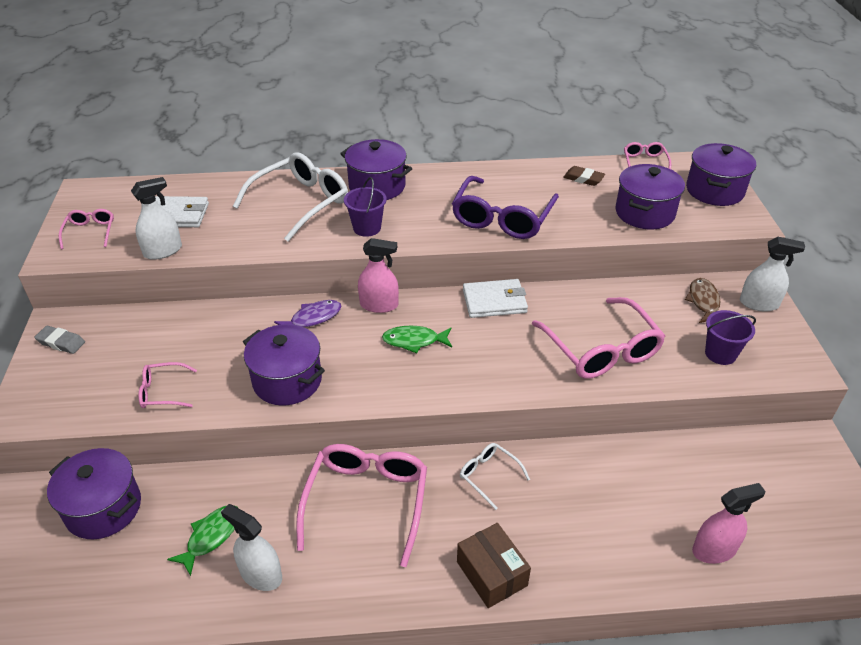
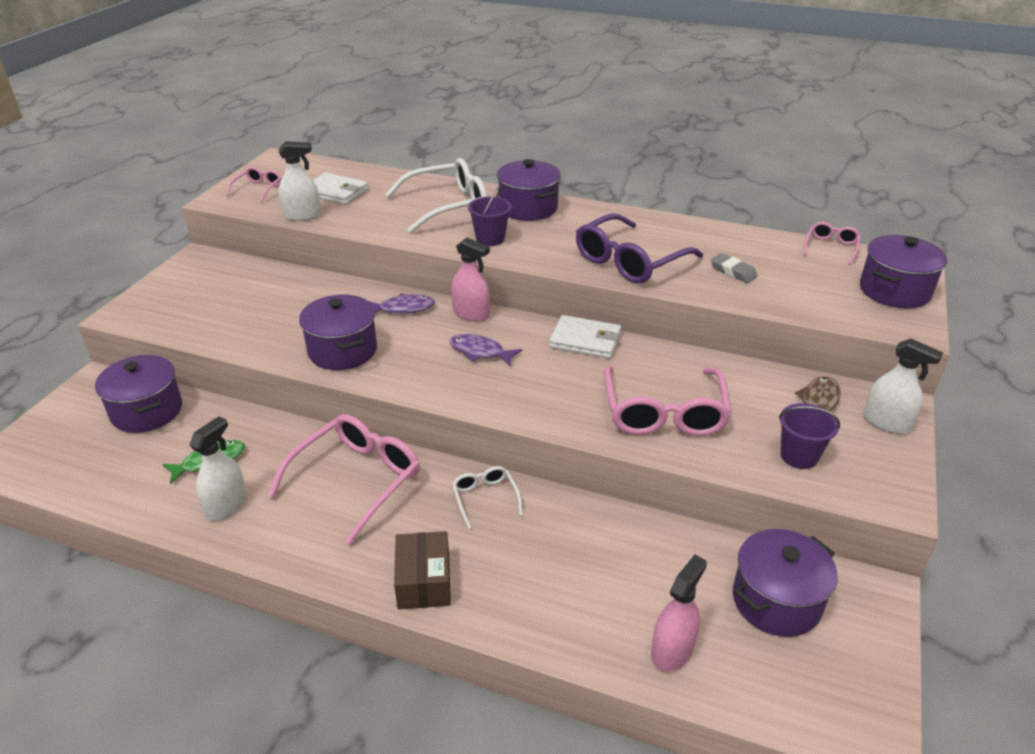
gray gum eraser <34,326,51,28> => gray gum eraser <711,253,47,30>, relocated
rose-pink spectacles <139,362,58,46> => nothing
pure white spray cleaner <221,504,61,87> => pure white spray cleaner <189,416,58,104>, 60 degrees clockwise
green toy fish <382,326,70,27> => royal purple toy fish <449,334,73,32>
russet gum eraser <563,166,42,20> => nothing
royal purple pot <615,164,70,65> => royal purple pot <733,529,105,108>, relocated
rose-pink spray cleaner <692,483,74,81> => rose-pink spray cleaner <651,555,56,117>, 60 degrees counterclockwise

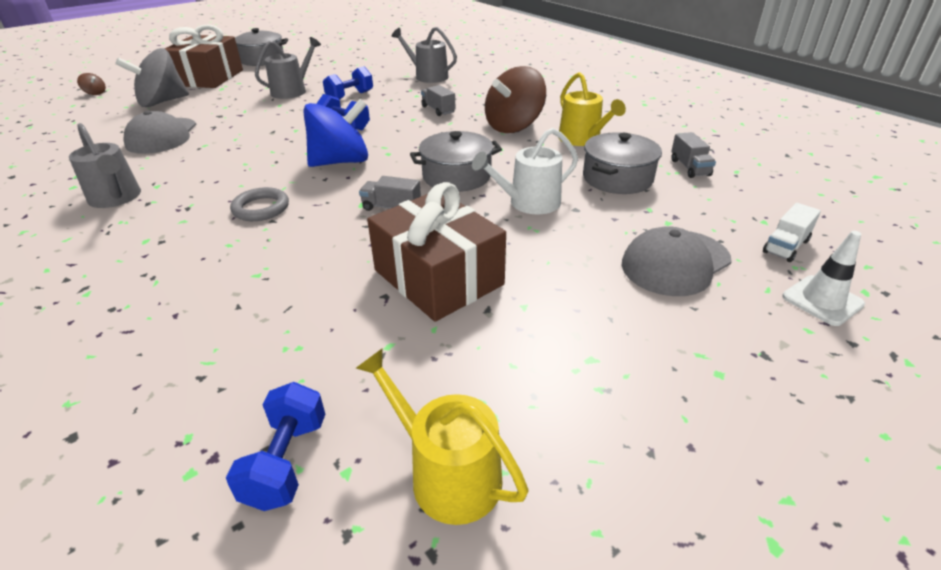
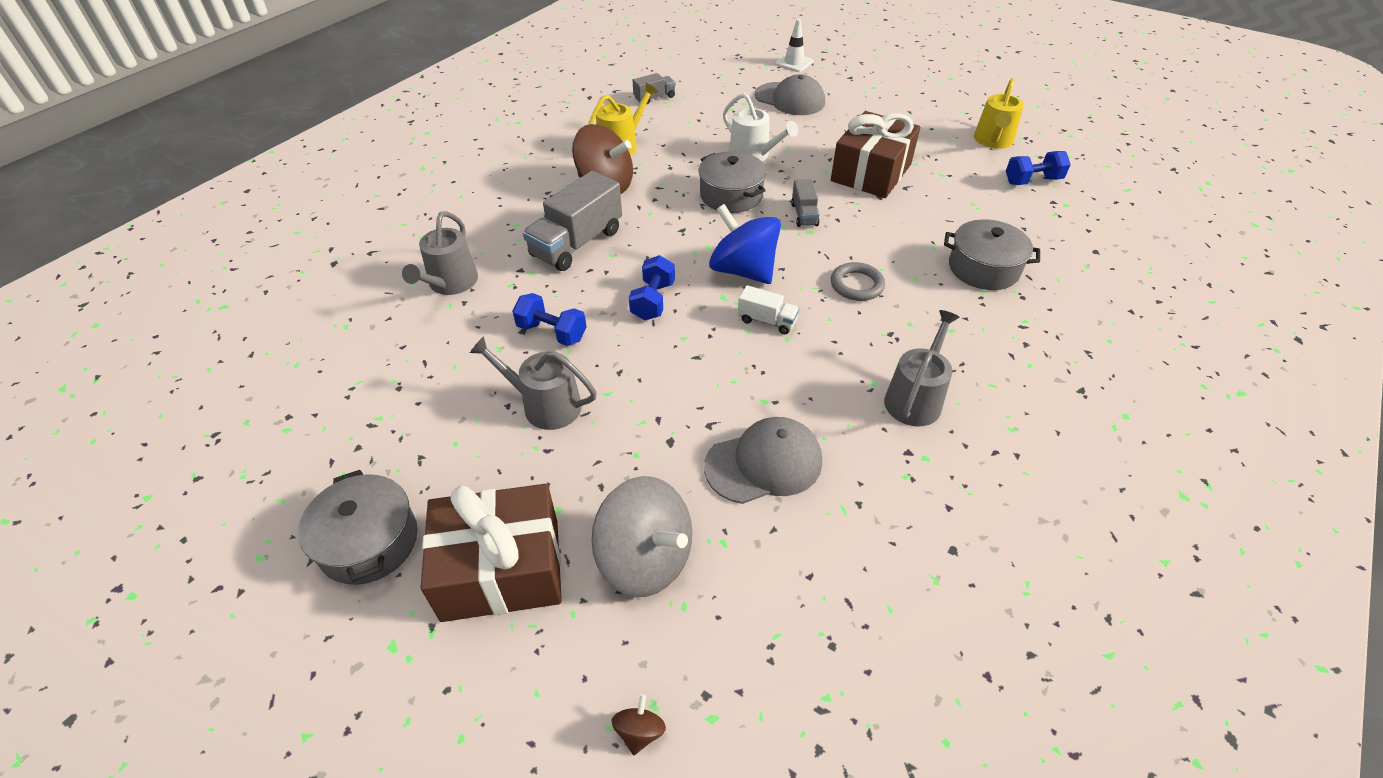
gray toy truck <421,85,35,31> => gray toy truck <523,171,99,100>, x1.96
gray pot <583,132,79,62> => gray pot <944,219,96,71>, relocated
pure white toy truck <763,203,58,59> => pure white toy truck <738,285,62,49>, relocated

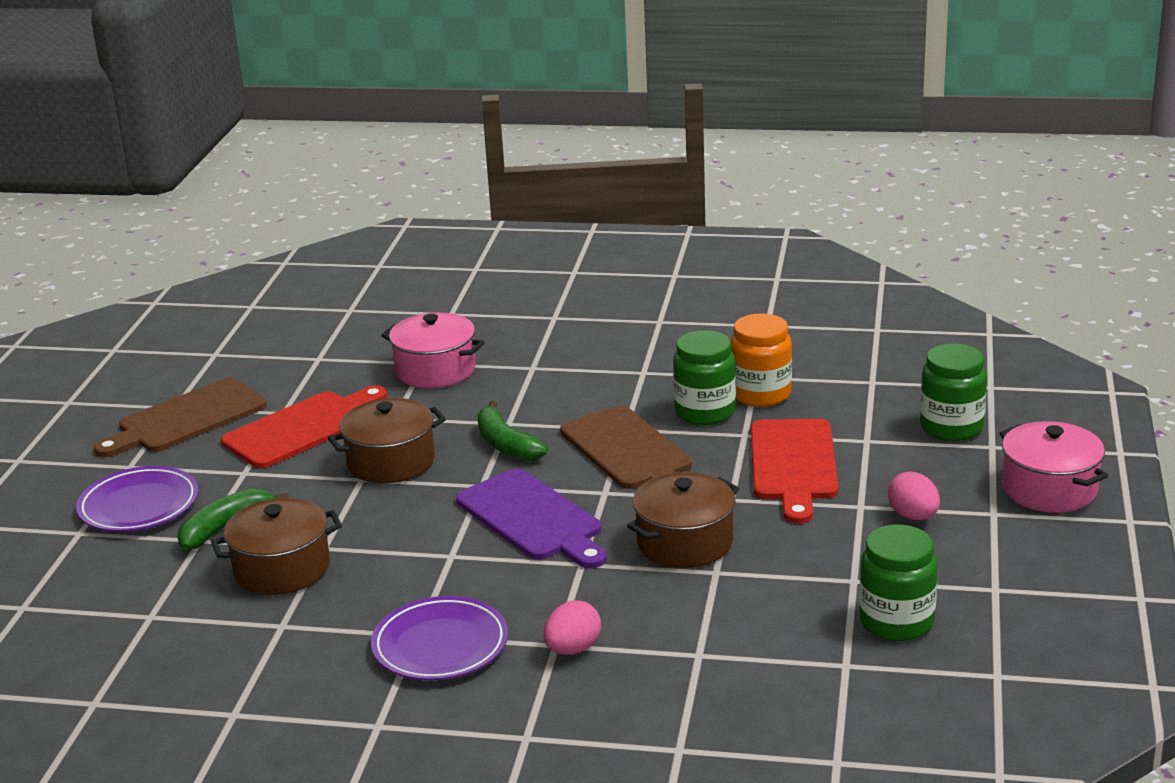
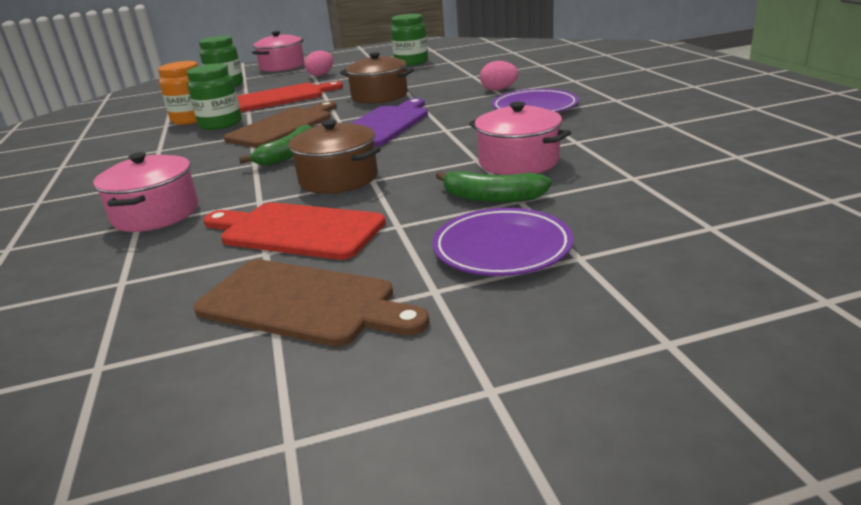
russet pot <211,498,131,97> => rose-pink pot <469,102,102,73>

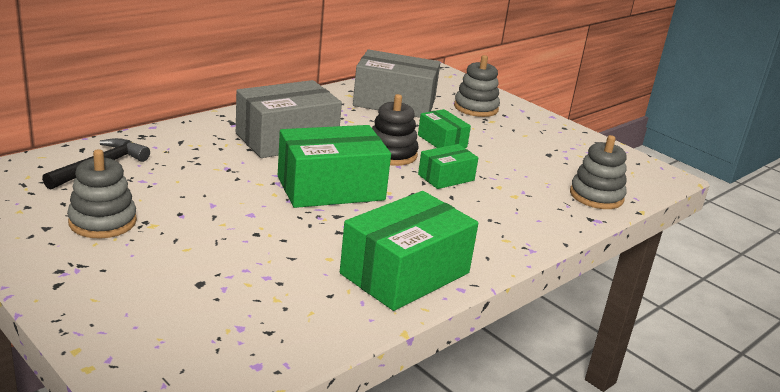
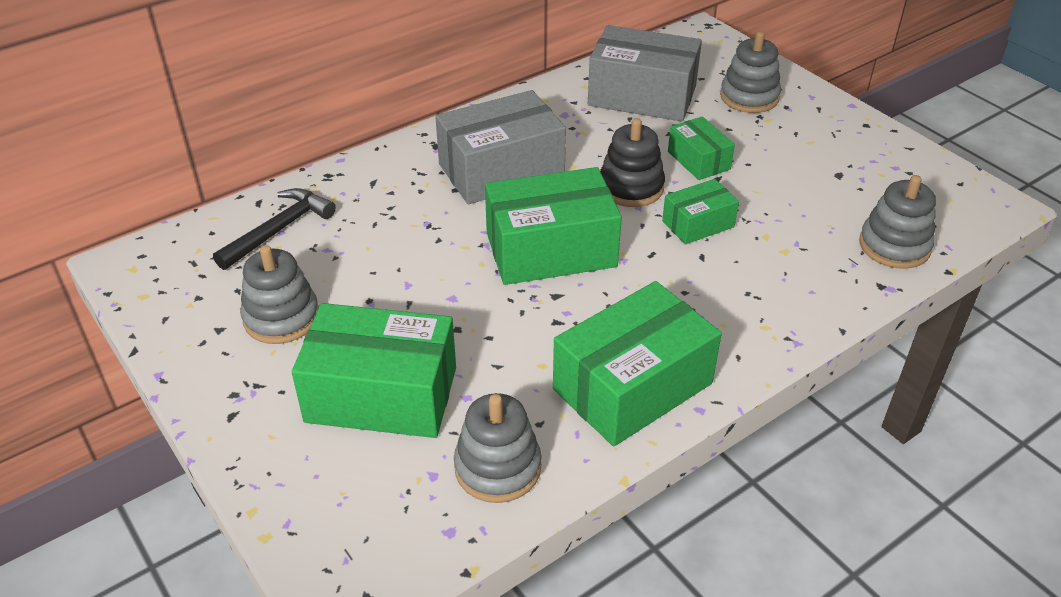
nothing => green box <292,303,164,135>
nothing => gray ring stacker <454,393,87,110>

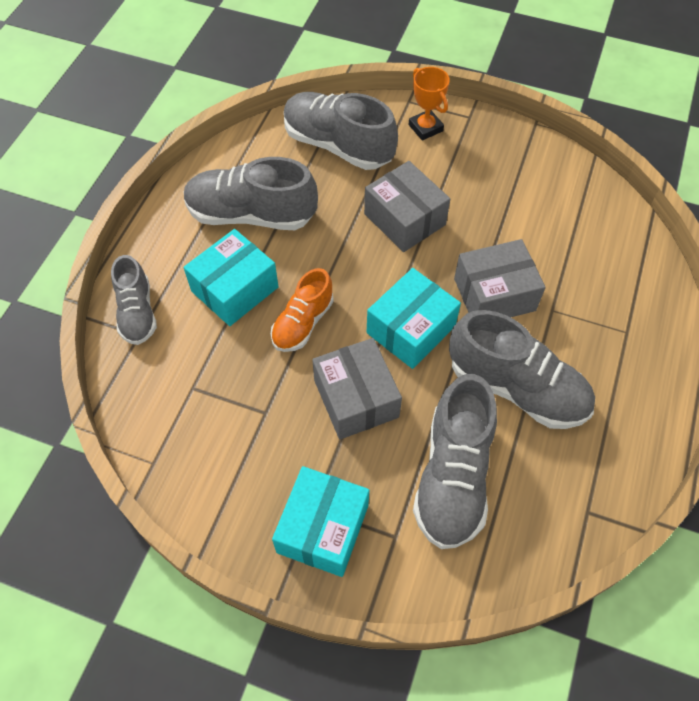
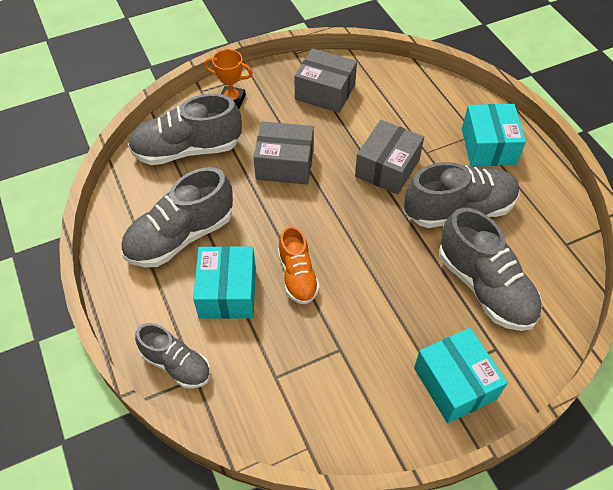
gray box <312,338,90,101> => gray box <294,48,63,65>, relocated
turquoise box <367,268,94,101> => turquoise box <462,104,64,62>, relocated

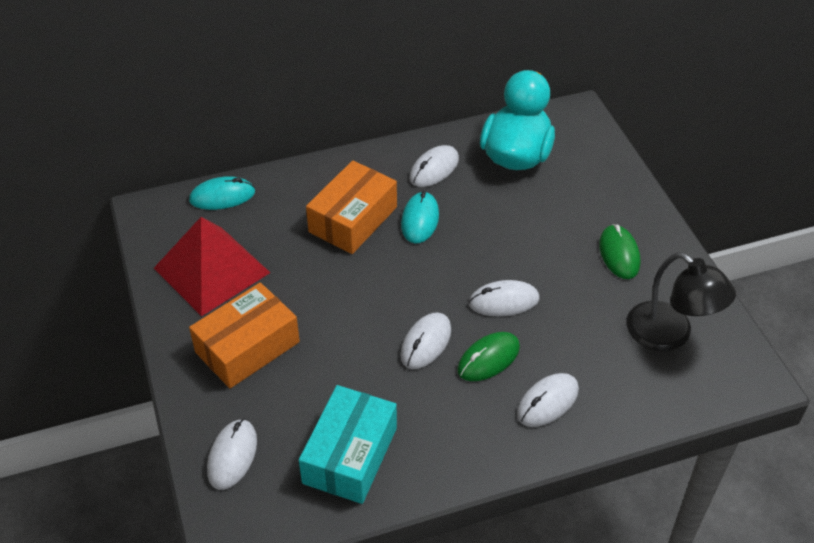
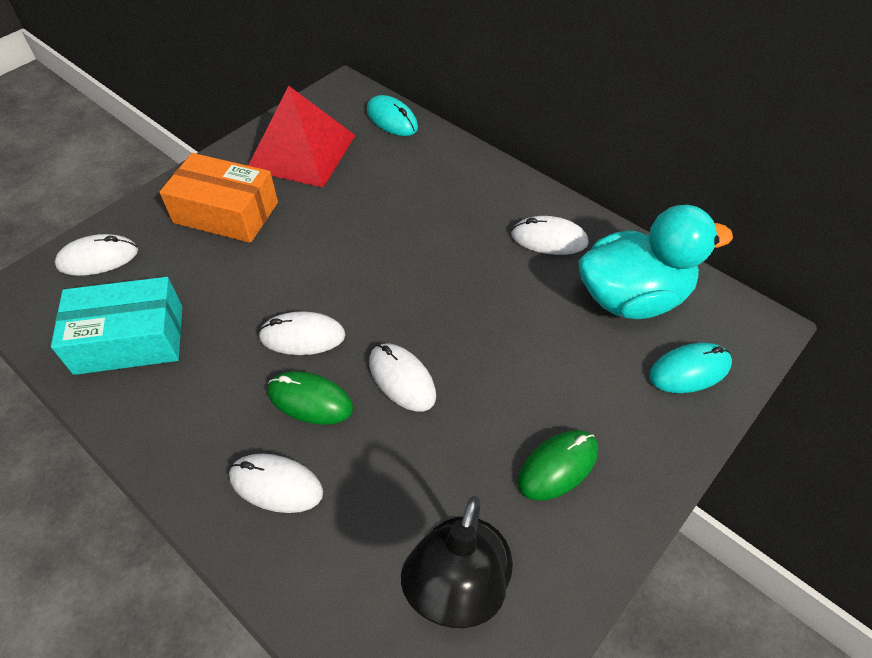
orange-coloured box <306,160,91,94> => nothing
turquoise mouse <401,191,38,52> => turquoise mouse <649,343,83,50>, relocated

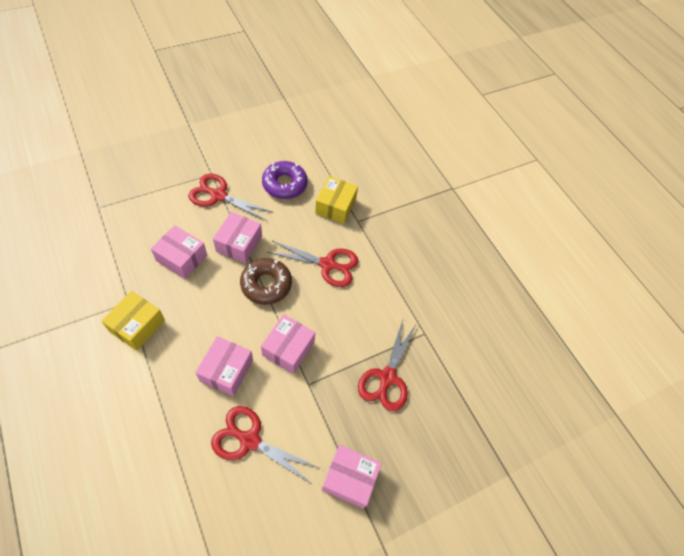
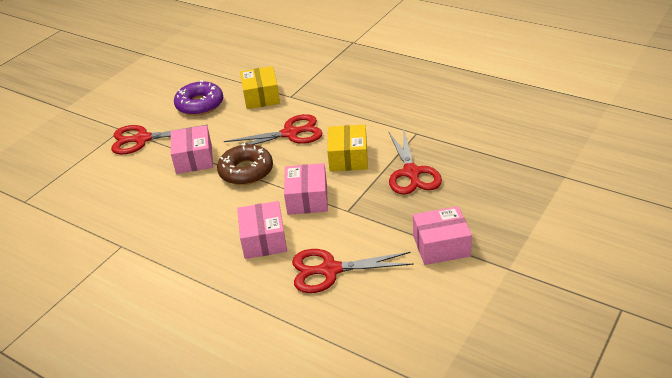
bright yellow box <101,291,64,60> => bright yellow box <327,125,41,47>, relocated
rose-pink box <151,225,56,54> => nothing

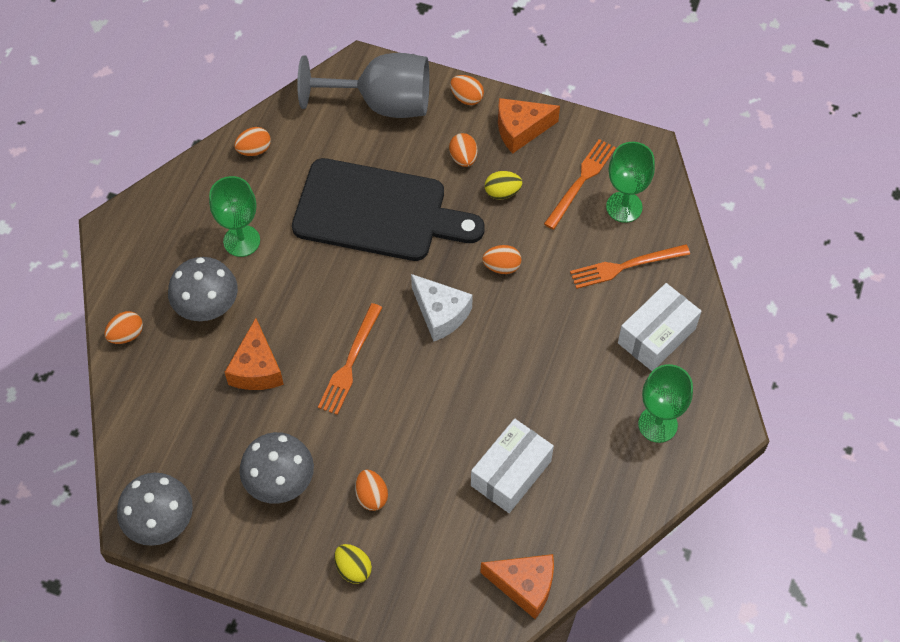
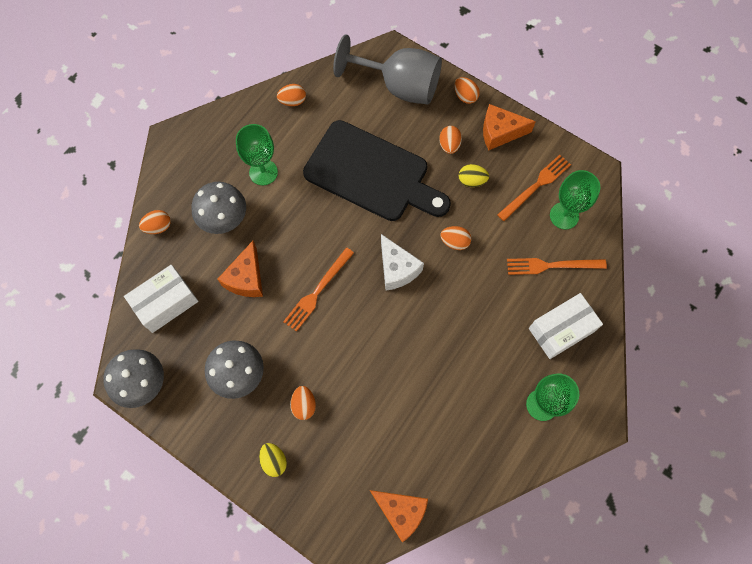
pure white box <471,419,83,94> => pure white box <124,265,74,68>, relocated

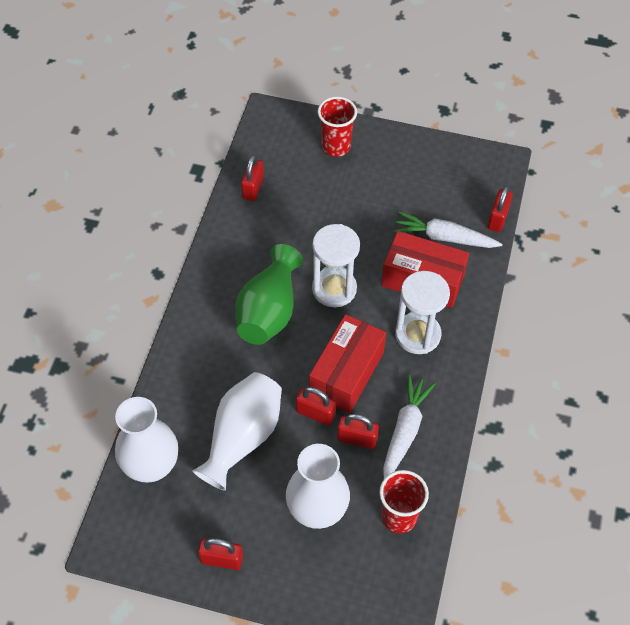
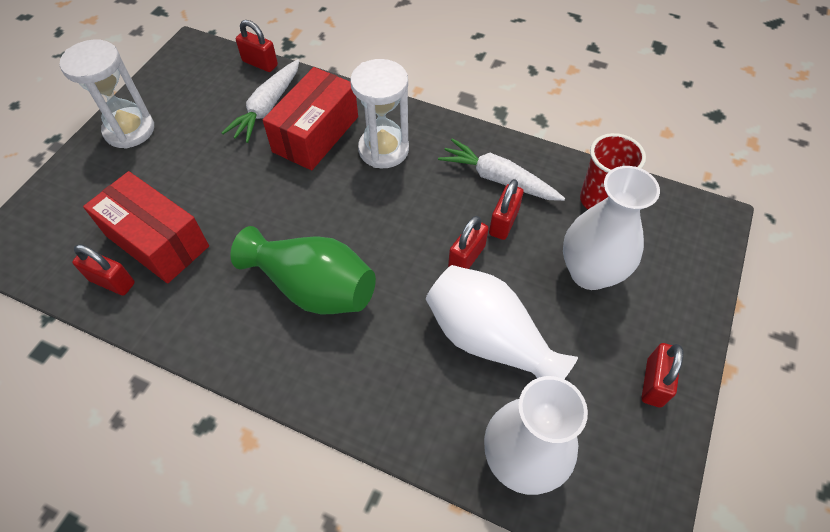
red box <309,314,77,100> => red box <83,171,126,113>, relocated
pure white sandglass <312,224,48,83> => pure white sandglass <60,40,94,109>, relocated
red cup <318,97,39,60> => nothing

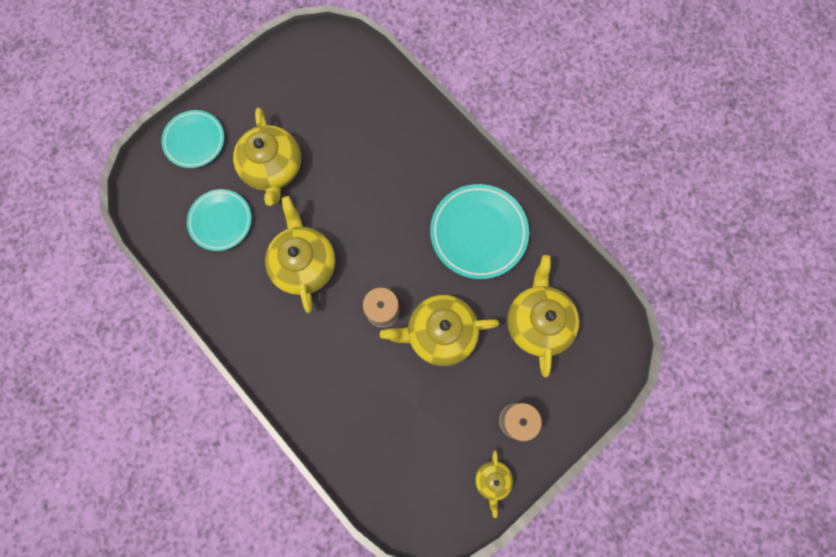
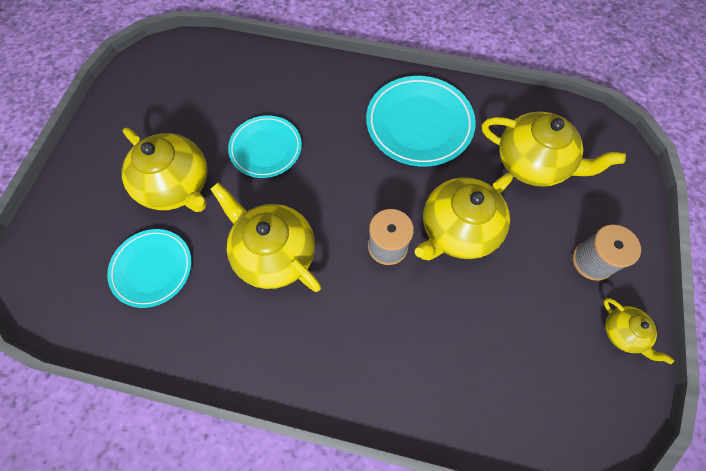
turquoise flat dish <161,110,63,58> => turquoise flat dish <228,115,74,63>, relocated
bright yellow teapot <507,255,72,123> => bright yellow teapot <482,112,144,75>, 150 degrees clockwise

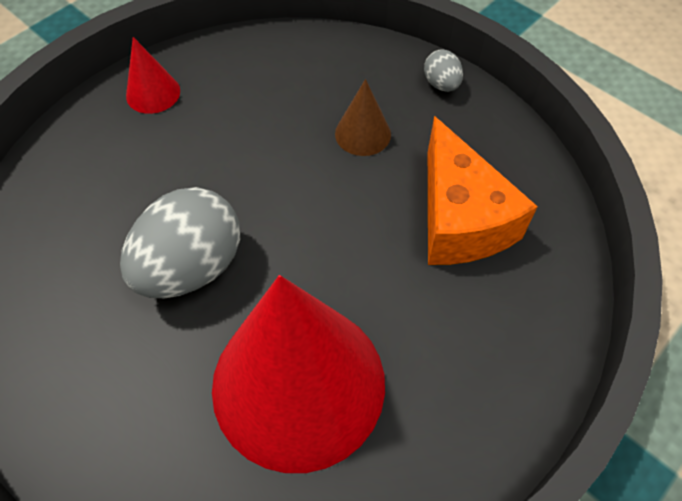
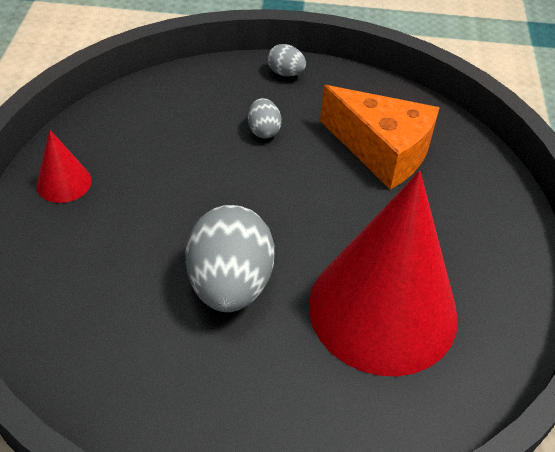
russet cone <335,79,56,77> => gray toy egg <248,98,34,41>

